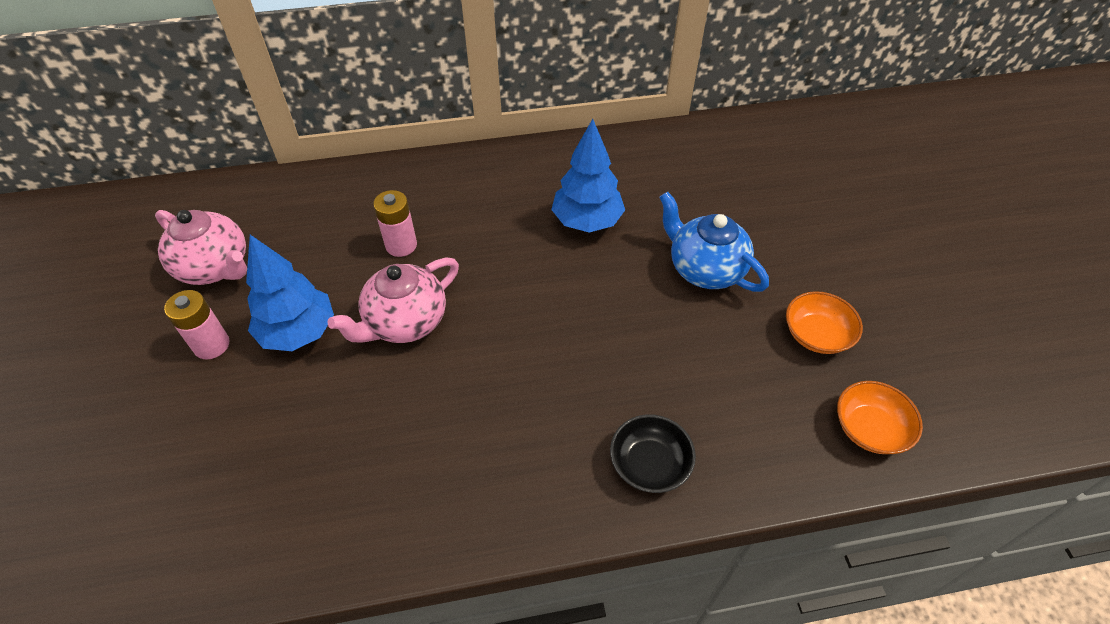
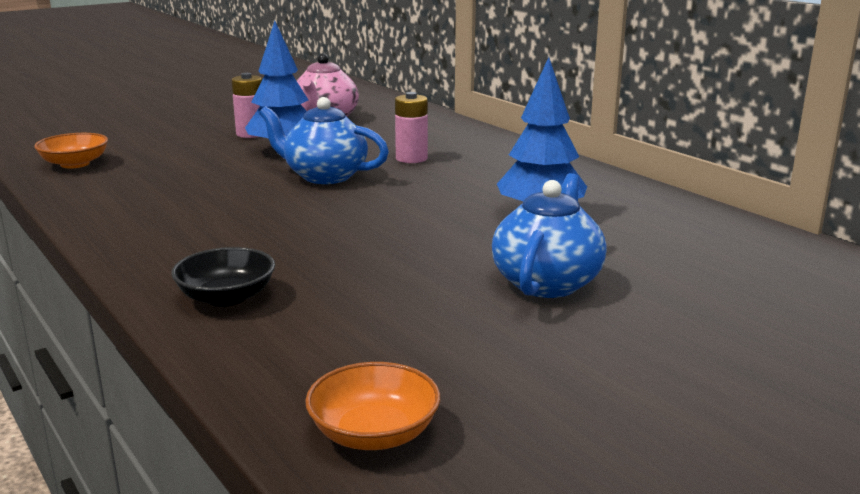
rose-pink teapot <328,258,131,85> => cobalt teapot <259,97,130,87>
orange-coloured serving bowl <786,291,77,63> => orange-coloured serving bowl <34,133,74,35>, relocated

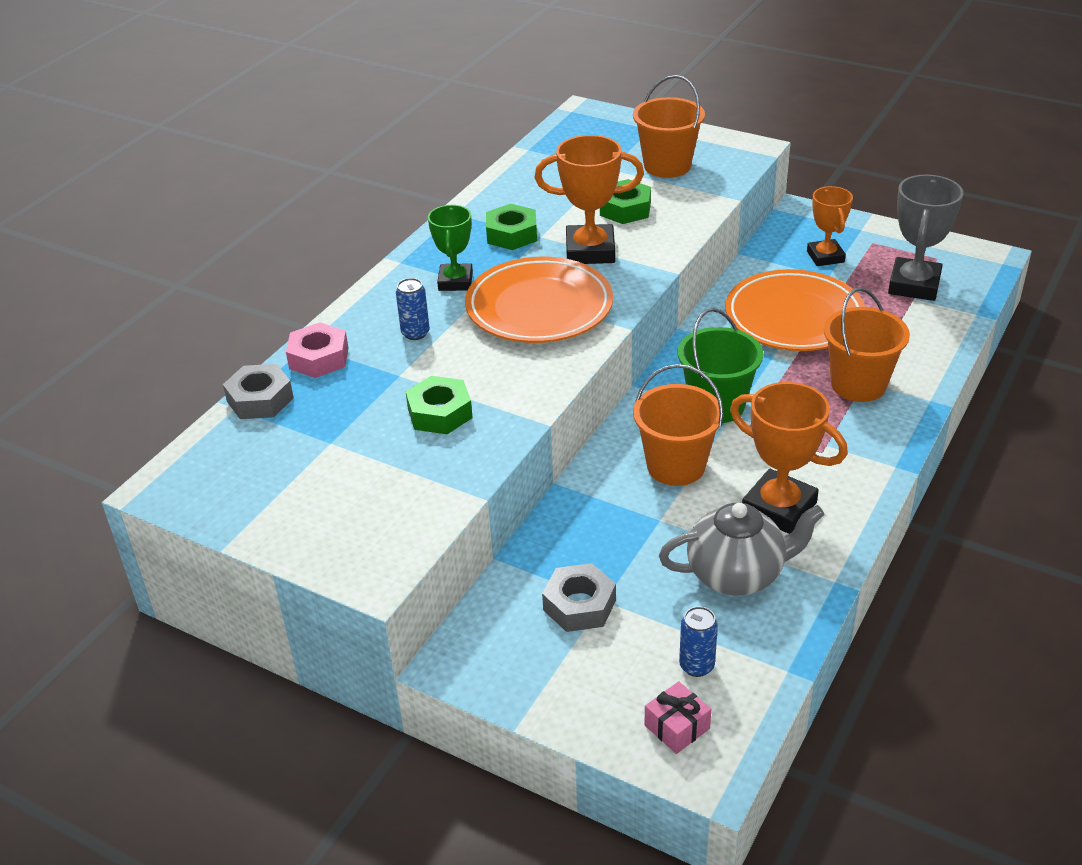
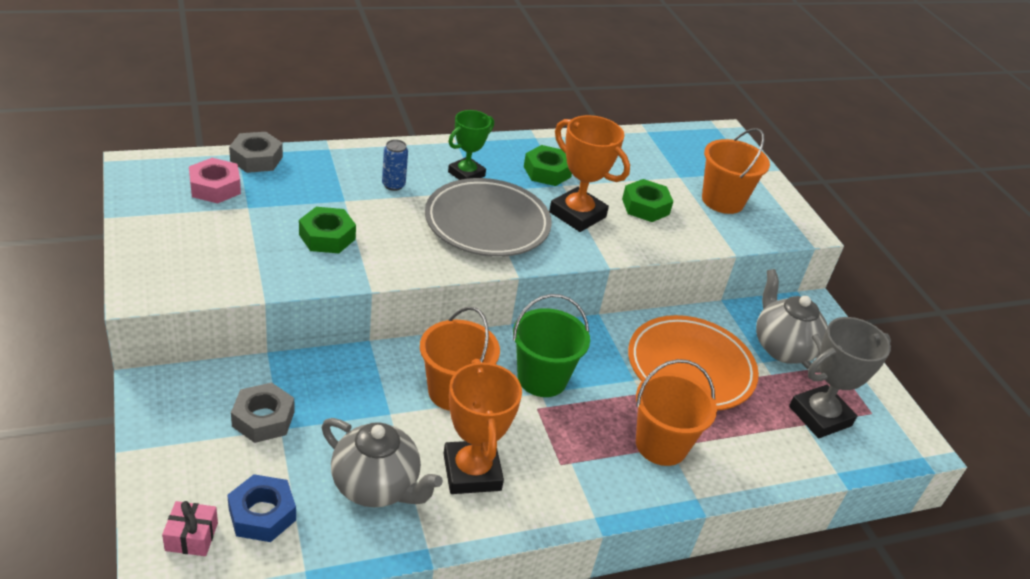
rose-pink hexagon nut <286,322,62,56> => rose-pink hexagon nut <189,158,52,45>, relocated
orange-coloured flat dish <465,256,148,87> => gray flat dish <425,178,127,79>
cobalt can <679,606,39,71> => cobalt hexagon nut <227,474,69,68>
orange-coloured prize cup <807,186,46,80> => gray teapot <756,269,72,104>

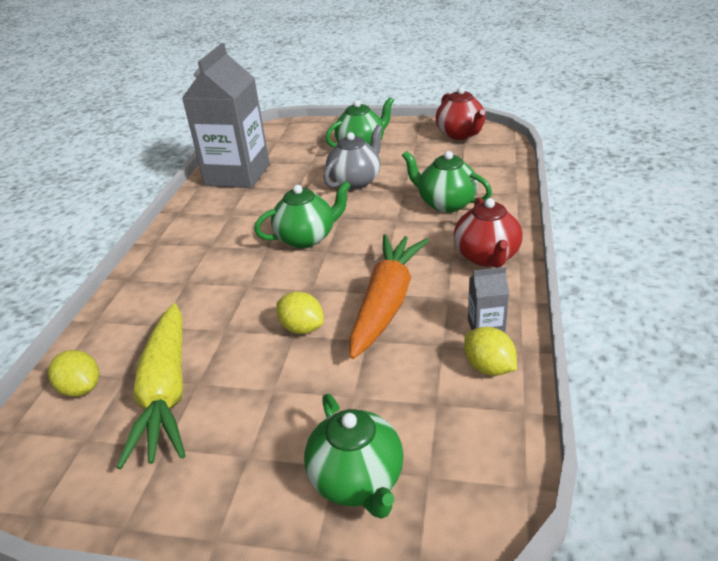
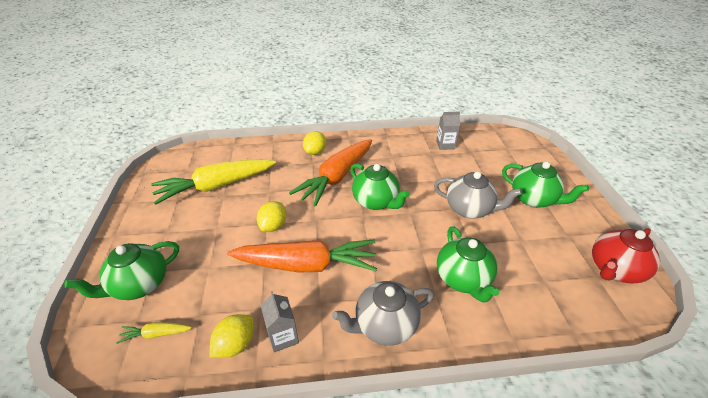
bright yellow citrus fruit <48,350,52,47> => bright yellow citrus fruit <303,131,23,24>, relocated
gray milk carton <182,43,88,145> => gray milk carton <436,112,24,38>, x0.40
green teapot <402,151,90,62> => green teapot <437,227,62,76>, 150 degrees clockwise
red teapot <454,198,69,70> => gray teapot <332,281,102,65>
nothing => bright yellow toy carrot <117,322,75,22>
nothing => orange-coloured toy carrot <289,139,83,68>

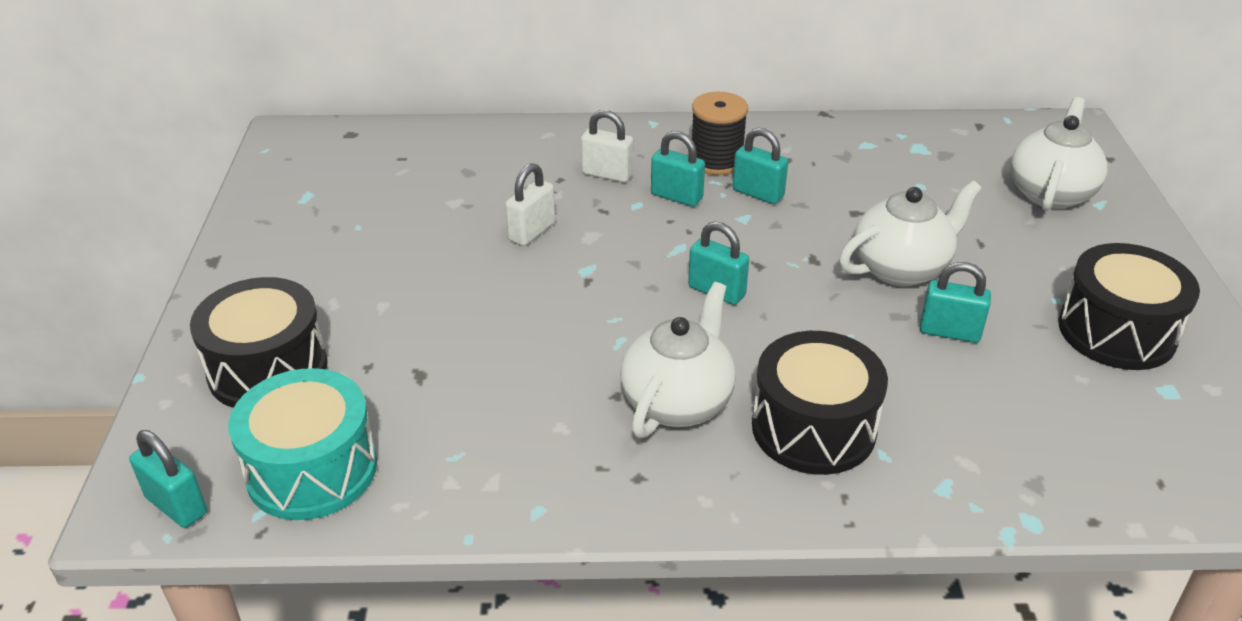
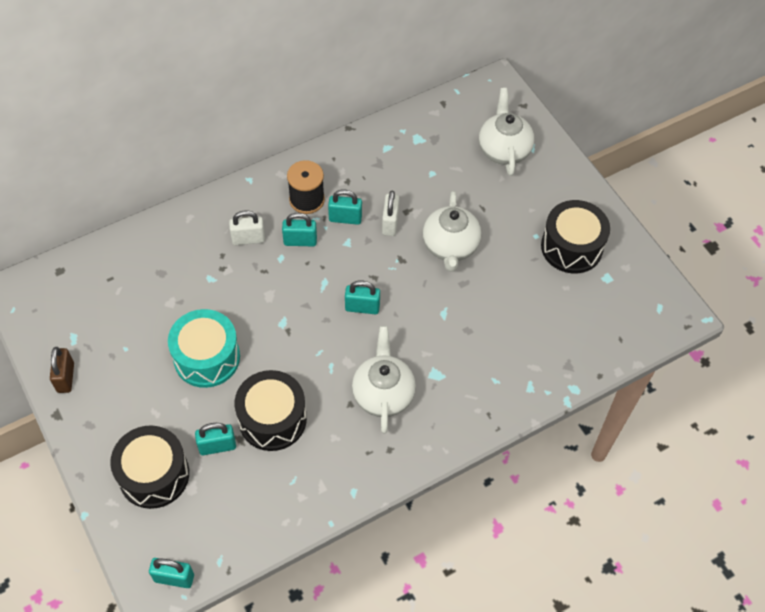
turquoise toy drum <228,368,149,152> => turquoise toy drum <168,309,72,79>, relocated
pure white small lock <505,163,50,83> => pure white small lock <382,190,17,46>, relocated
jet-black toy drum <752,331,136,144> => jet-black toy drum <235,370,72,81>, relocated
pure white teapot <839,180,143,107> => pure white teapot <423,191,58,81>, 150 degrees clockwise
turquoise small lock <920,262,71,81> => turquoise small lock <195,423,41,32>, relocated
nothing => russet small lock <50,347,24,46>

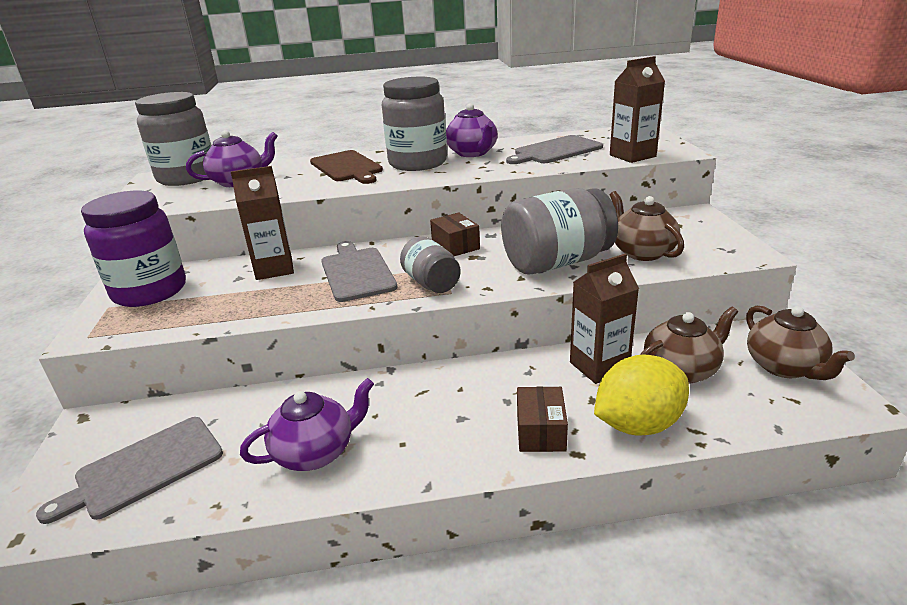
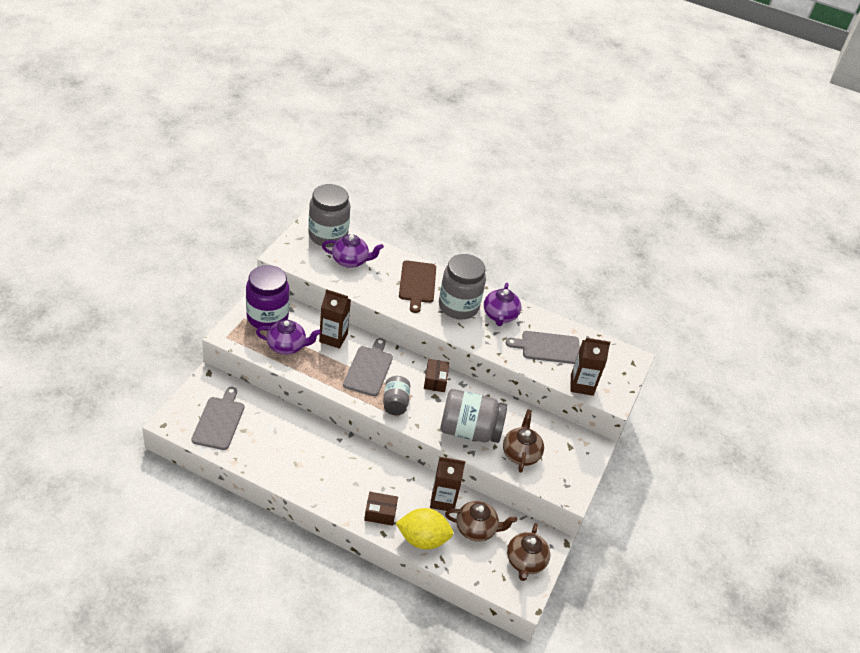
gray chopping board <36,417,187,107> => gray chopping board <191,387,53,63>, 105 degrees clockwise
royal purple teapot <240,378,134,93> => royal purple teapot <256,320,65,35>, relocated
russet box <517,386,51,66> => russet box <364,492,34,34>, 60 degrees clockwise

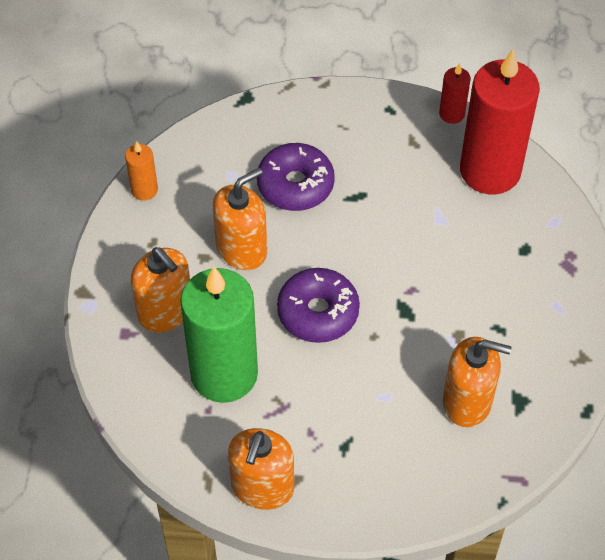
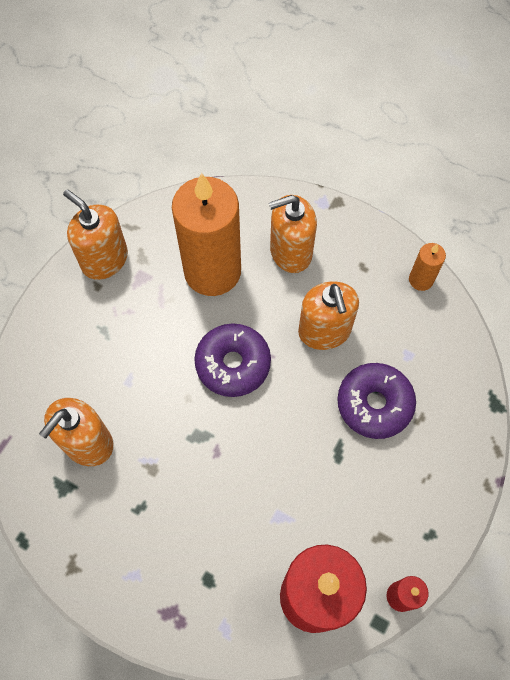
green wax candle <180,267,78,136> => orange-coloured wax candle <172,173,69,123>

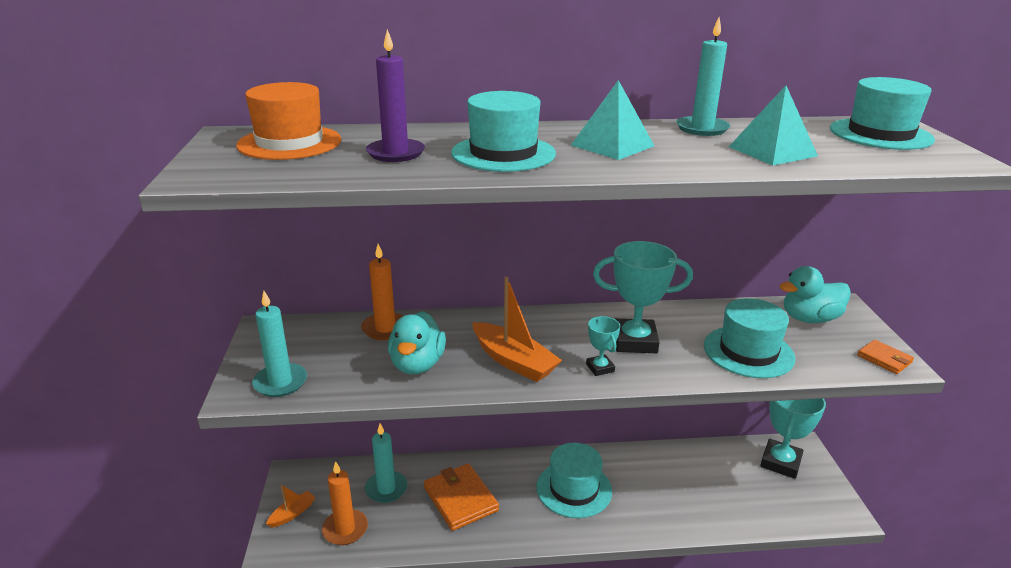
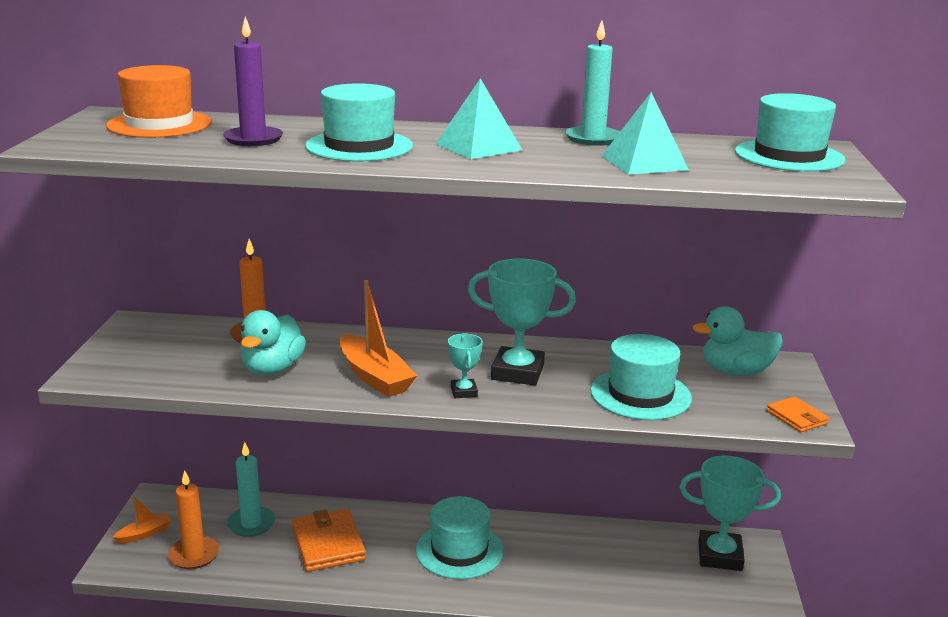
turquoise wax candle <252,291,55,106> => nothing
turquoise prize cup <760,399,66,80> => turquoise prize cup <680,455,101,116>, 60 degrees clockwise

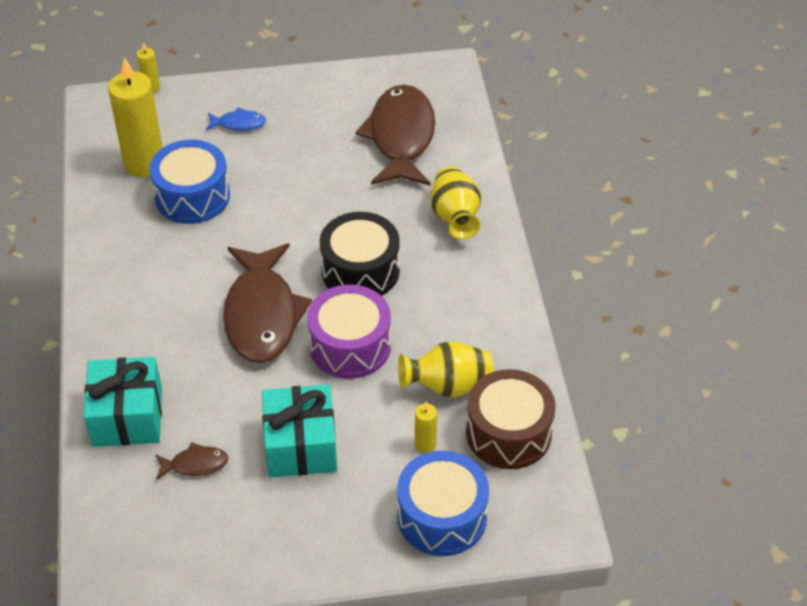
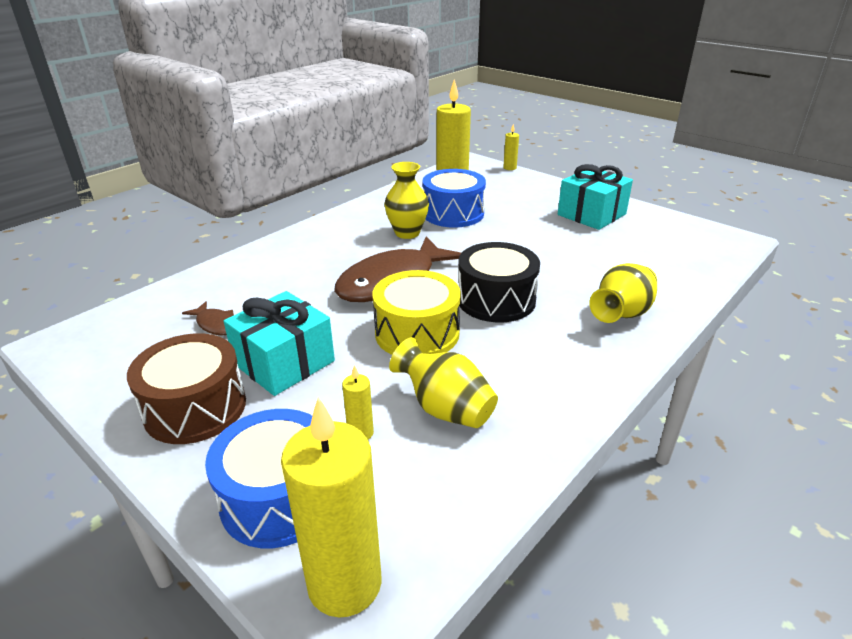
turquoise gift <83,357,79,90> => turquoise gift <558,164,75,66>, relocated
cobalt toy fish <206,108,60,23> => nothing
royal purple toy drum <307,285,84,94> => bright yellow toy drum <373,270,88,85>
russet toy fish <355,85,80,101> => nothing
russet toy drum <466,369,90,100> => russet toy drum <127,333,119,111>, relocated
nothing => bright yellow wax candle <281,397,101,220>
nothing => bright yellow tall vase <384,162,45,77>

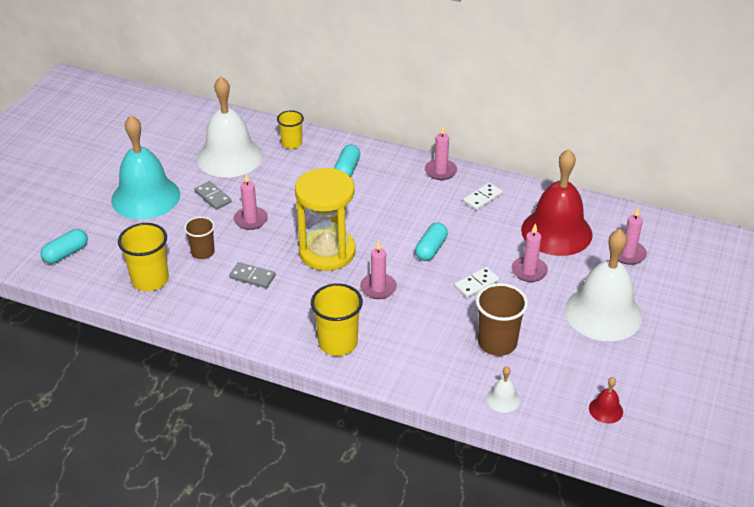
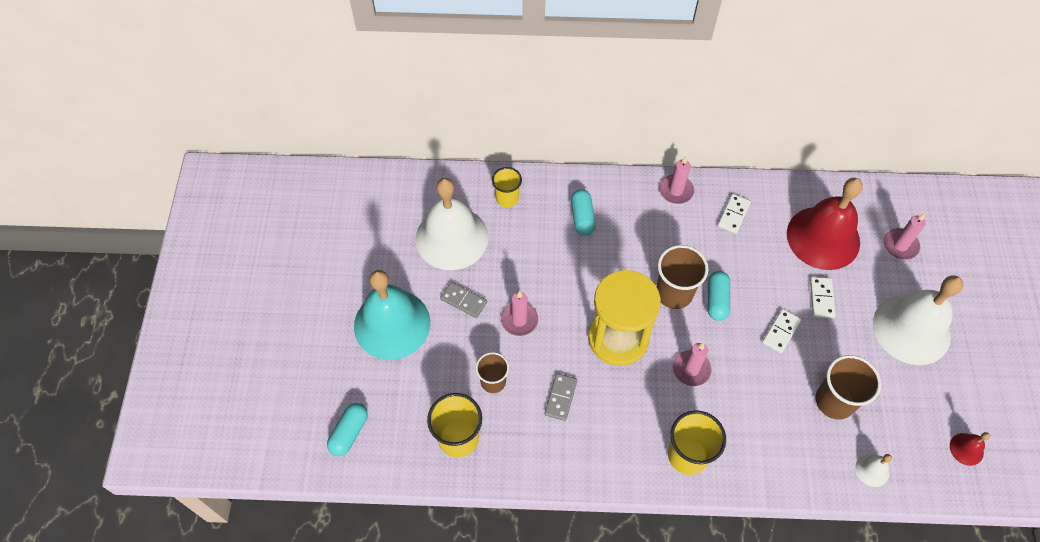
gray domino piece <229,262,47,26> => gray domino piece <544,373,33,48>, 75 degrees counterclockwise
rose-pink wax candle <512,223,36,59> => pure white domino piece <810,277,25,41>
nothing => russet cup <657,245,52,64>

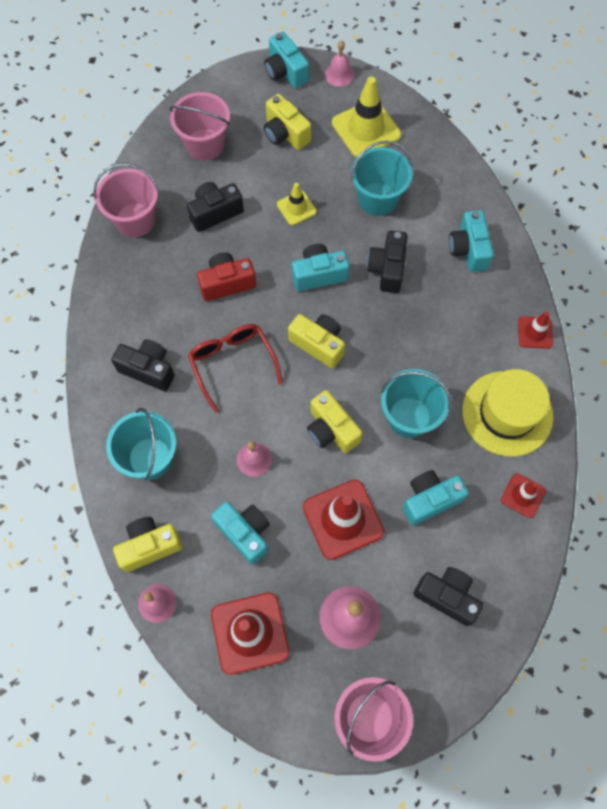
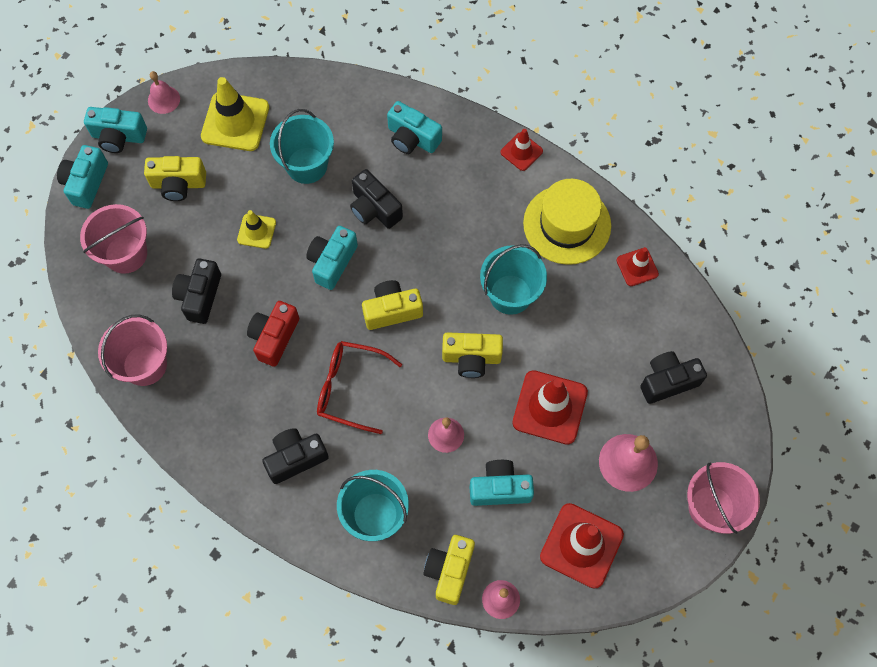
turquoise compact camera <403,470,66,55> => turquoise compact camera <57,145,51,64>, relocated

